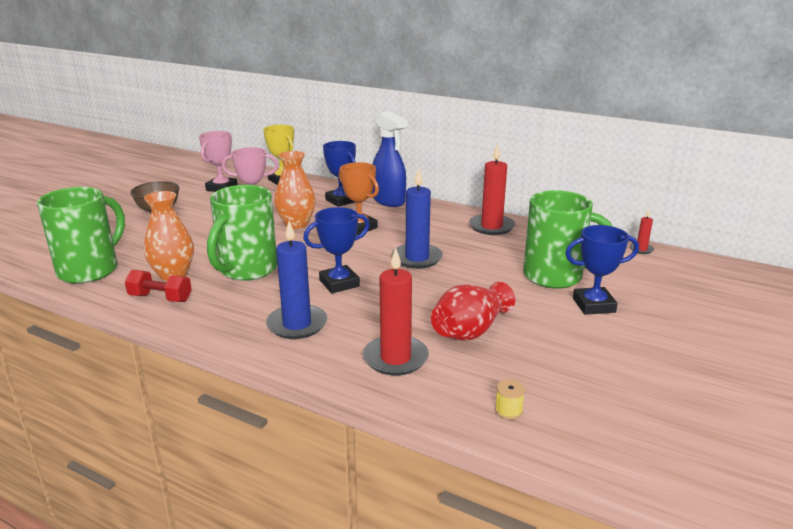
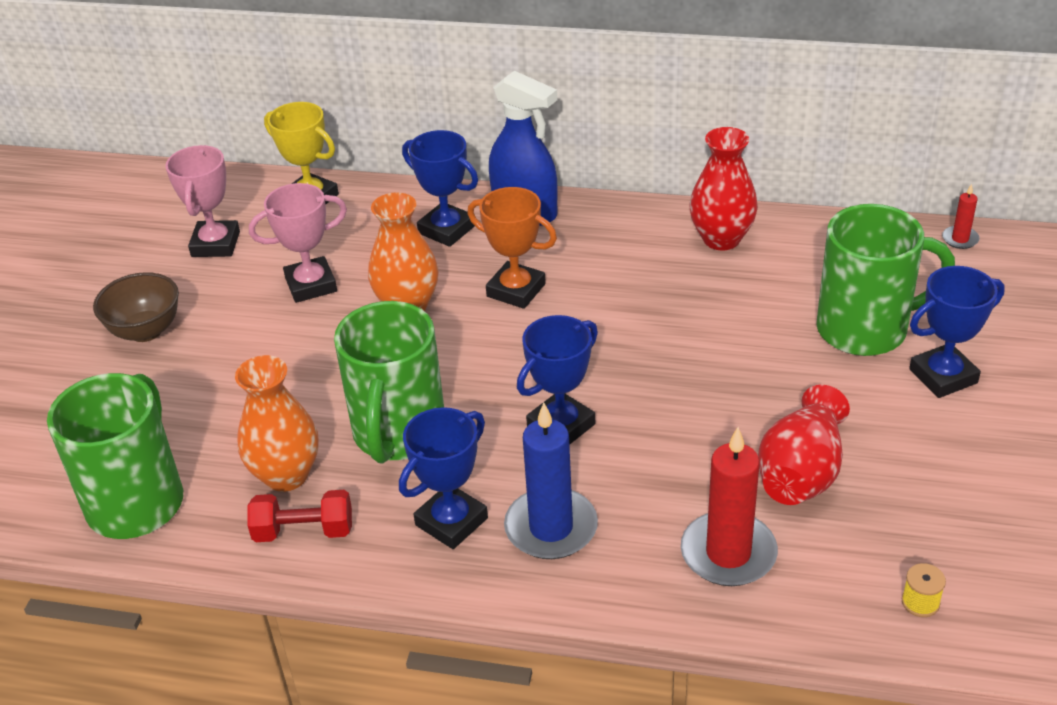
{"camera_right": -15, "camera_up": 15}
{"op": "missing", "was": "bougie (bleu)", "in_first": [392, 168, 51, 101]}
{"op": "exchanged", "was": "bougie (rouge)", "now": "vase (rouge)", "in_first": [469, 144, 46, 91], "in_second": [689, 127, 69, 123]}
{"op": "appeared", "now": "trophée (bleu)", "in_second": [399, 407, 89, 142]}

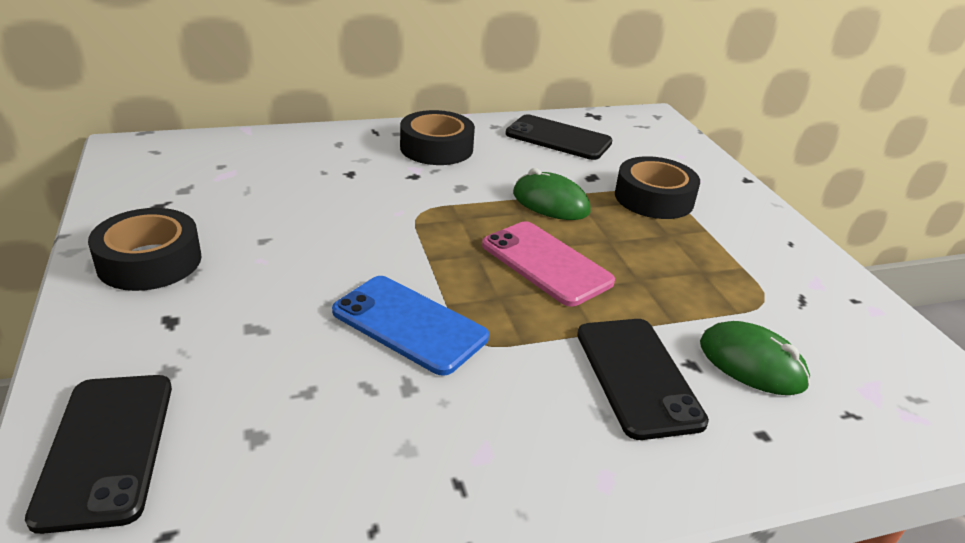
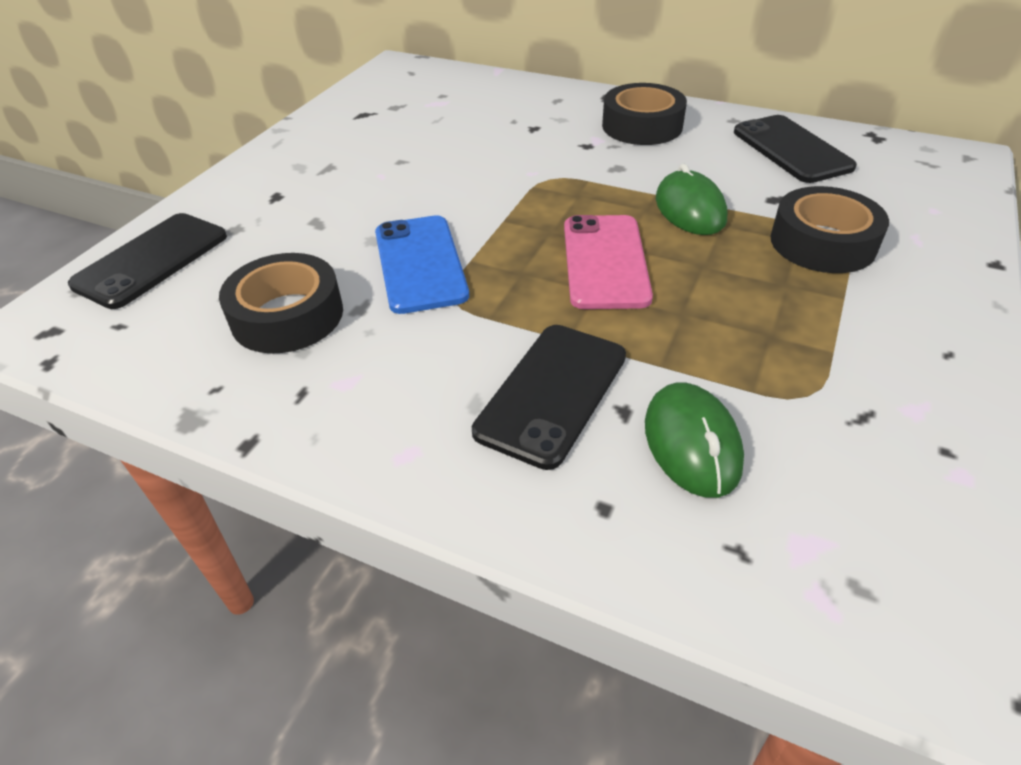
{"camera_right": 45, "camera_up": 10}
{"op": "relocated", "was": "ruban adhésif (noir)", "in_first": [88, 208, 114, 83], "in_second": [219, 253, 124, 100]}

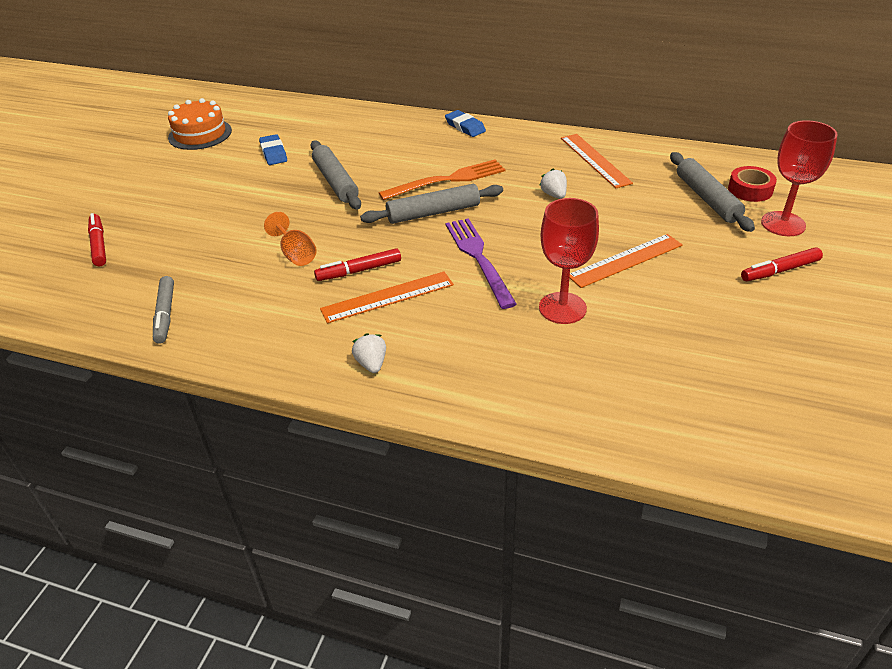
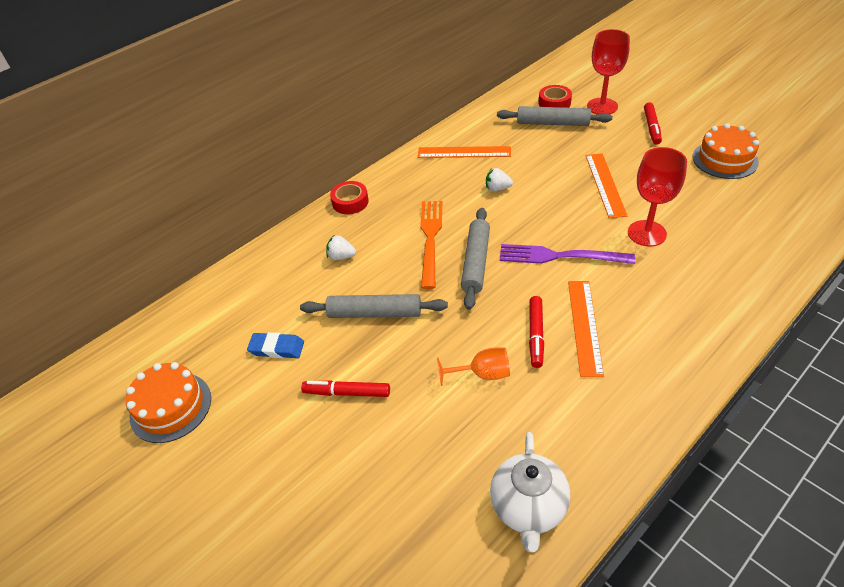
{"camera_right": -60, "camera_up": 5}
{"op": "relocated", "was": "feutre (rouge)", "in_first": [88, 213, 18, 53], "in_second": [301, 380, 89, 17]}
{"op": "exchanged", "was": "feutre (gris)", "now": "théière (blanc)", "in_first": [153, 276, 21, 68], "in_second": [490, 432, 80, 120]}
{"op": "relocated", "was": "fraise (blanc)", "in_first": [352, 333, 34, 40], "in_second": [326, 235, 30, 25]}
{"op": "exchanged", "was": "gomme (bleu)", "now": "ruban adhésif (rouge)", "in_first": [445, 110, 41, 27], "in_second": [330, 181, 39, 33]}
{"op": "appeared", "now": "gâteau (orange)", "in_second": [692, 123, 67, 56]}

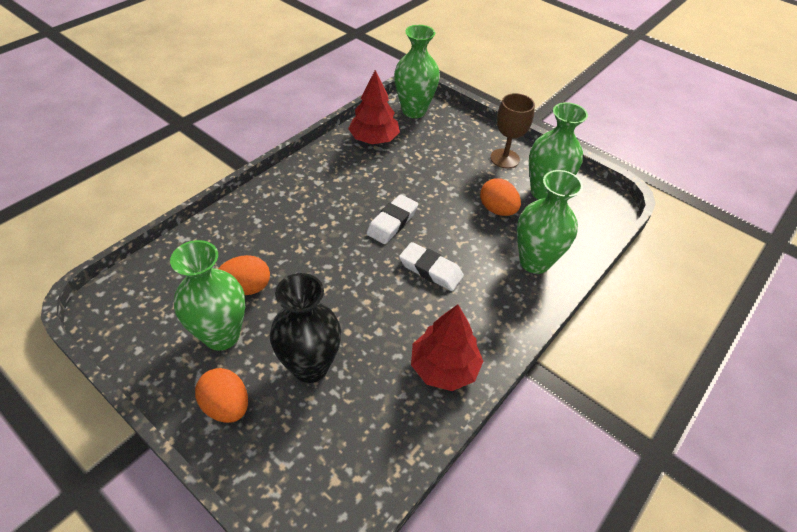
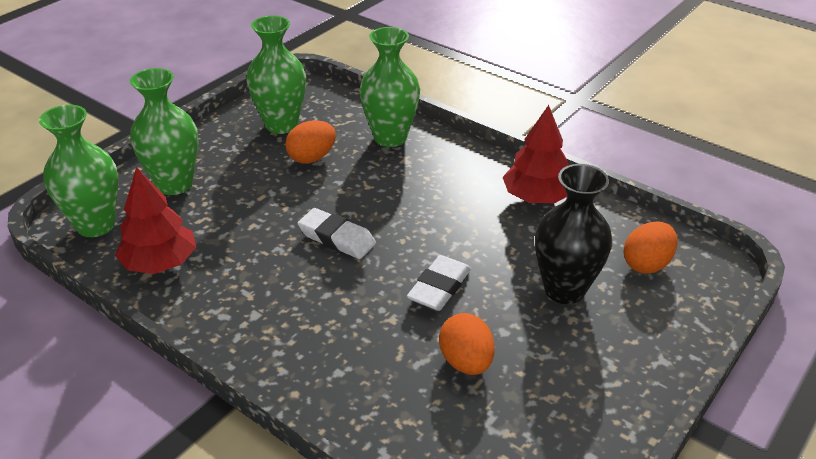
{"camera_right": -90, "camera_up": -10}
{"op": "relocated", "was": "vase (vert)", "in_first": [170, 240, 75, 111], "in_second": [130, 68, 68, 127]}
{"op": "relocated", "was": "œuf (orange)", "in_first": [195, 368, 53, 55], "in_second": [623, 222, 55, 52]}
{"op": "relocated", "was": "gomme (blanc)", "in_first": [399, 242, 65, 49], "in_second": [407, 255, 64, 56]}
{"op": "missing", "was": "verre à pied (marron)", "in_first": [490, 93, 45, 76]}

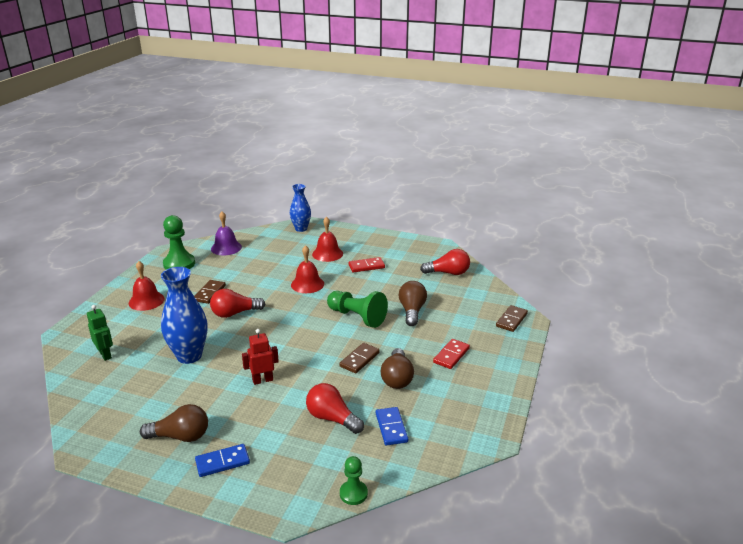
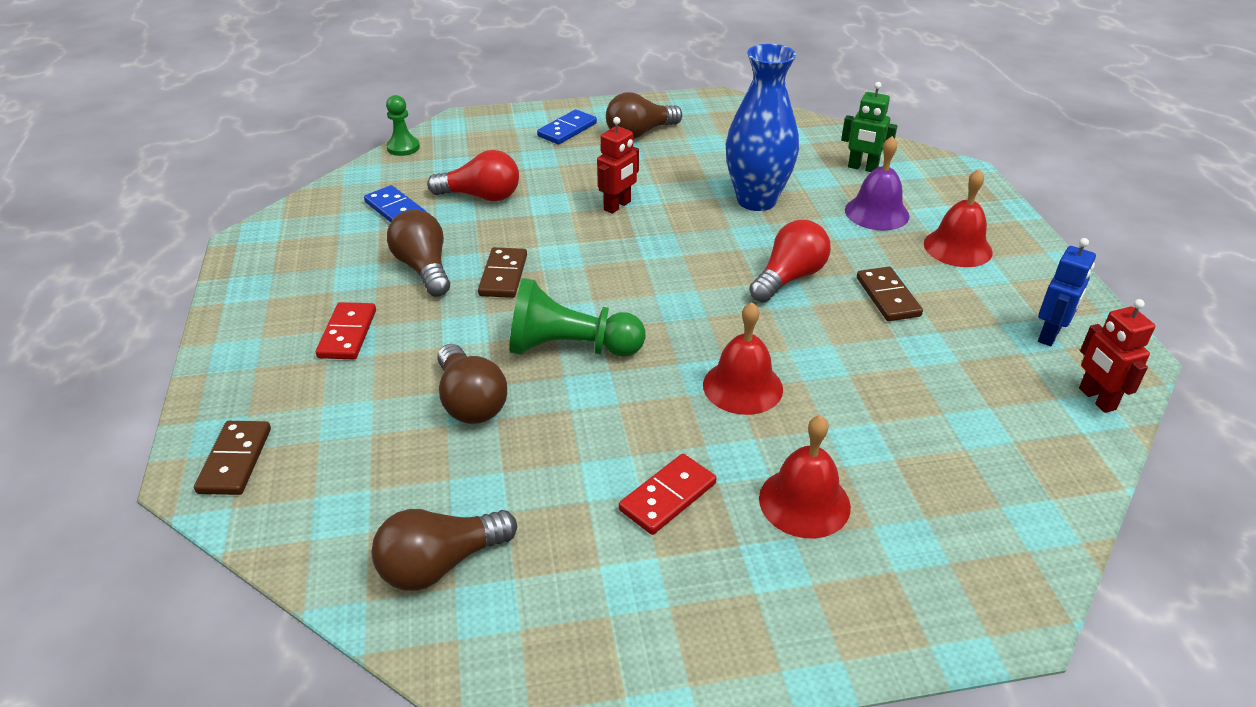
{"camera_right": 150, "camera_up": 10}
{"op": "exchanged", "was": "pion (vert)", "now": "robot (bleu)", "in_first": [163, 215, 32, 55], "in_second": [1038, 238, 58, 108]}
{"op": "relocated", "was": "cloche (violet)", "in_first": [211, 212, 31, 43], "in_second": [845, 136, 64, 95]}
{"op": "missing", "was": "vase (bleu)", "in_first": [290, 184, 21, 48]}
{"op": "colour", "was": "ampoule (rouge)", "now": "ampoule (marron)", "in_first": [420, 249, 50, 26], "in_second": [371, 509, 146, 82]}
{"op": "appeared", "now": "robot (rouge)", "in_second": [1079, 299, 76, 114]}

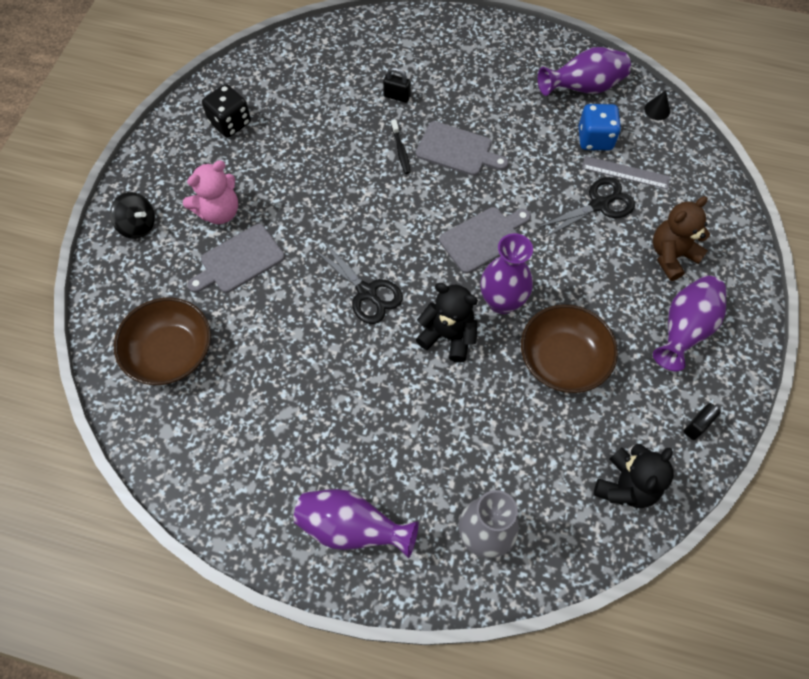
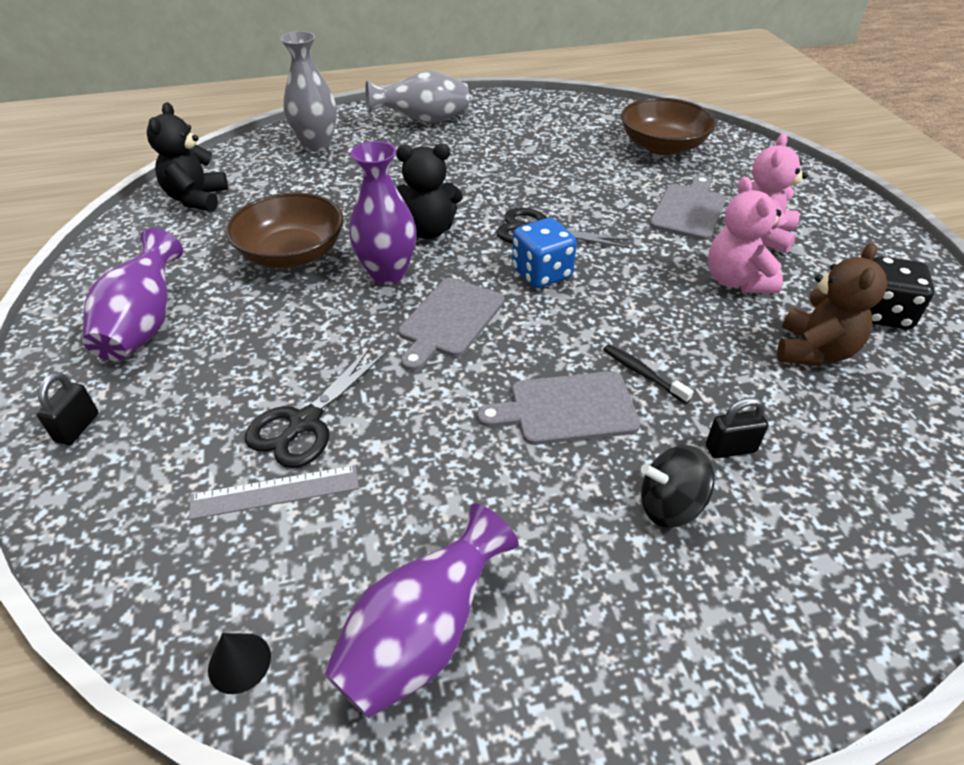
{"camera_right": 150, "camera_up": -20}
{"op": "relocated", "was": "toupie (noir)", "in_first": [110, 192, 45, 47], "in_second": [641, 445, 73, 83]}
{"op": "colour", "was": "vase (violet)", "now": "vase (gris)", "in_first": [294, 489, 125, 69], "in_second": [365, 71, 104, 52]}
{"op": "relocated", "was": "dé (bleu)", "in_first": [578, 104, 43, 46], "in_second": [512, 218, 65, 70]}
{"op": "relocated", "was": "ours en peluche (marron)", "in_first": [653, 196, 57, 85], "in_second": [777, 243, 110, 123]}
{"op": "relocated", "was": "cadenas (noir)", "in_first": [683, 403, 38, 37], "in_second": [37, 372, 62, 73]}
{"op": "appeared", "now": "ours en peluche (rose)", "in_second": [708, 177, 75, 116]}

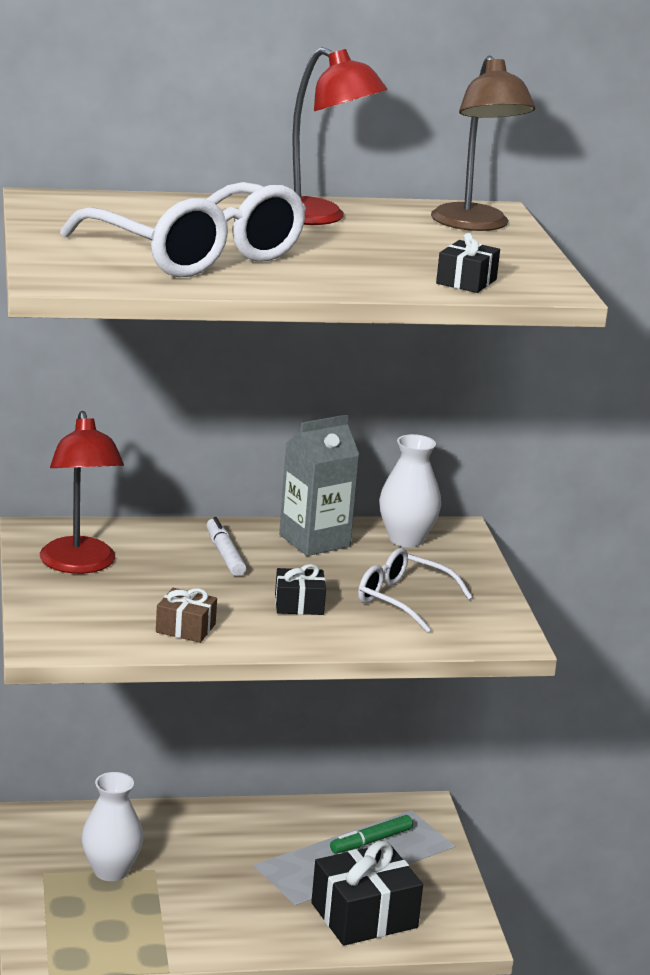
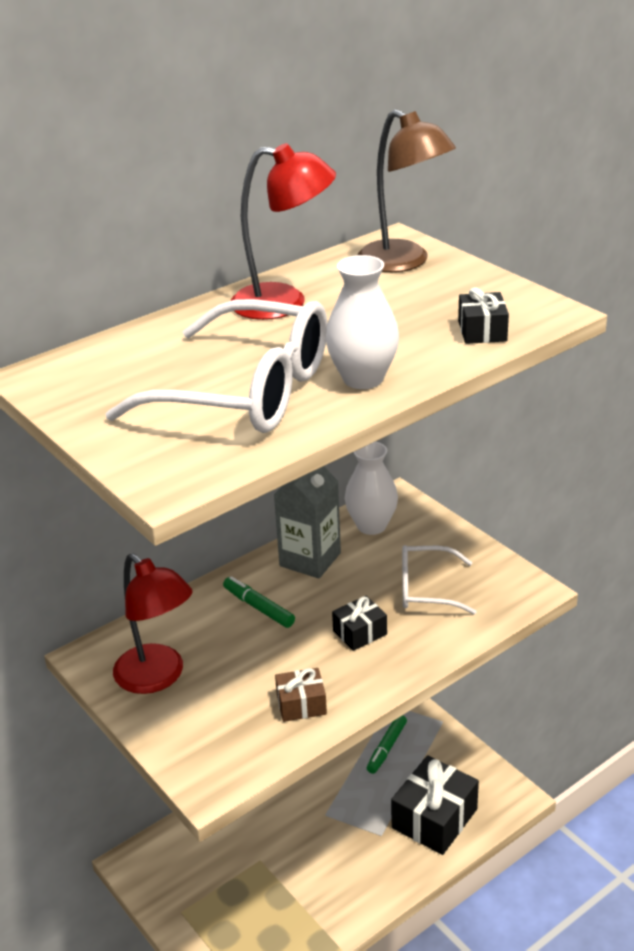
{"camera_right": -25, "camera_up": 10}
{"op": "relocated", "was": "vase (blanc)", "in_first": [82, 772, 61, 109], "in_second": [326, 255, 73, 134]}
{"op": "colour", "was": "feutre (blanc)", "now": "feutre (vert)", "in_first": [206, 517, 40, 59], "in_second": [223, 576, 72, 52]}

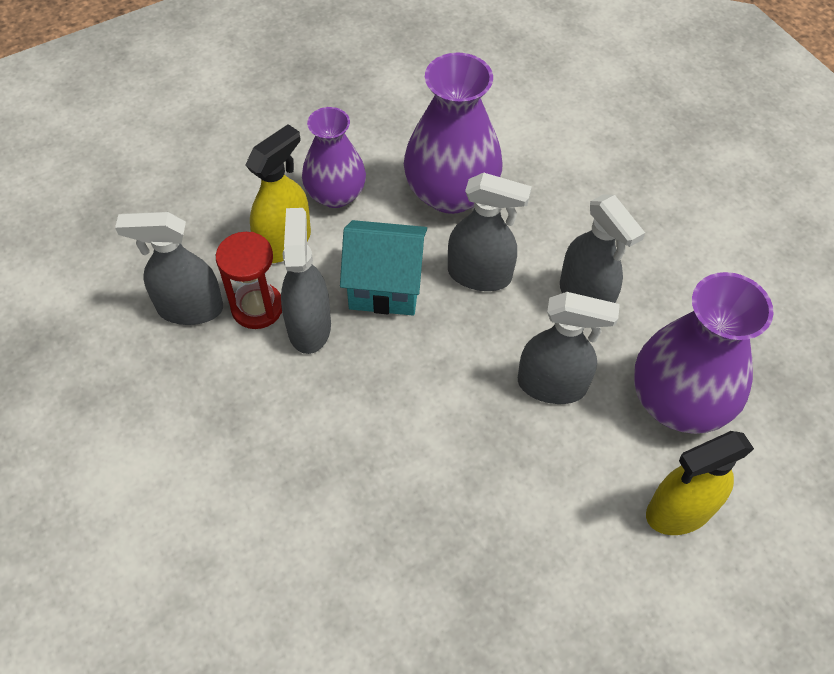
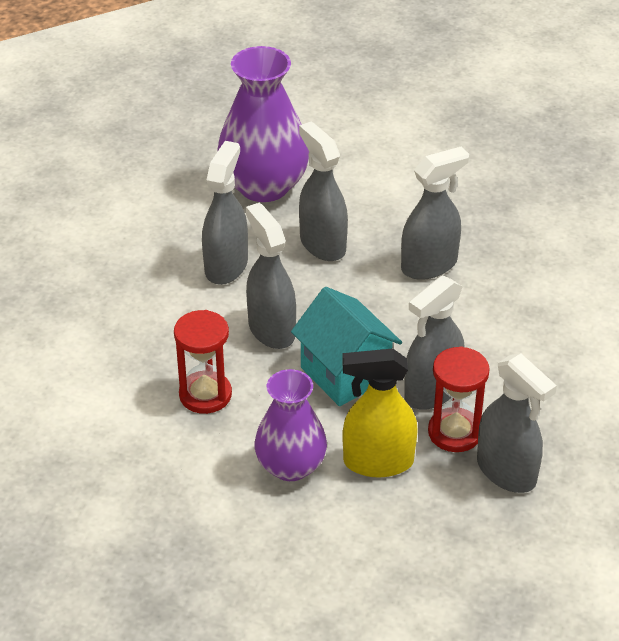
{"camera_right": -130, "camera_up": -15}
{"op": "exchanged", "was": "vase (violet)", "now": "sablier (rouge)", "in_first": [404, 52, 99, 162], "in_second": [174, 310, 58, 104]}
{"op": "missing", "was": "vaporisateur (jaune)", "in_first": [646, 431, 108, 104]}
{"op": "appeared", "now": "vaporisateur (gris)", "in_second": [401, 147, 68, 133]}

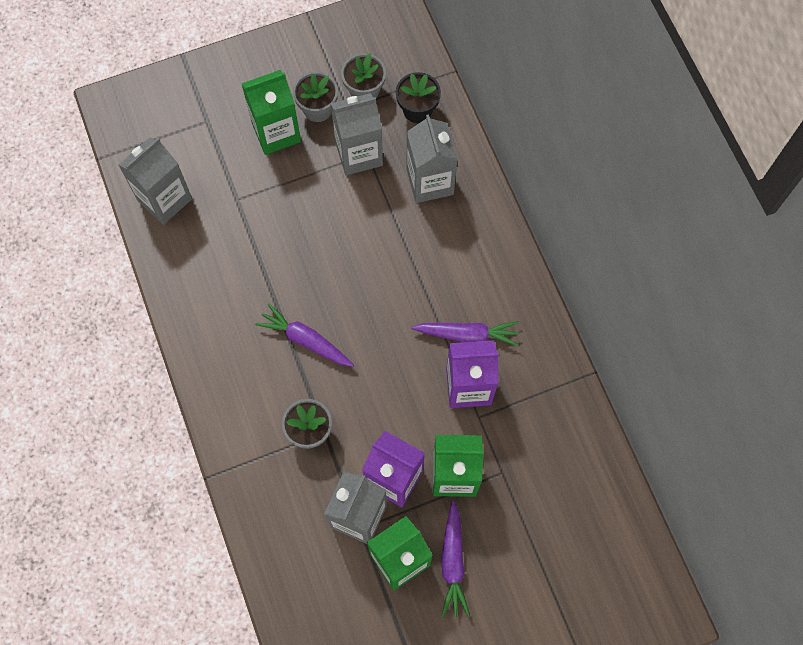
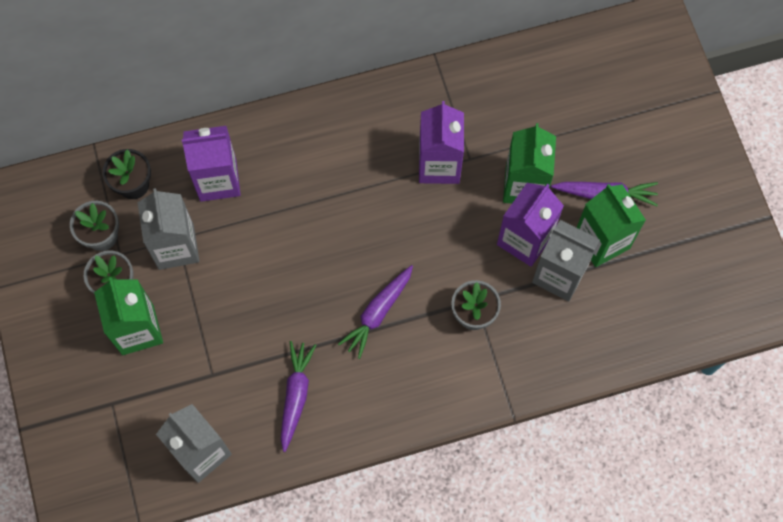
{"camera_right": -85, "camera_up": 0}
{"op": "colour", "was": "brique de lait (gris)", "now": "brique de lait (violet)", "in_first": [407, 114, 51, 89], "in_second": [182, 126, 59, 76]}
{"op": "relocated", "was": "carotte (violet)", "in_first": [411, 321, 108, 25], "in_second": [281, 341, 35, 111]}

